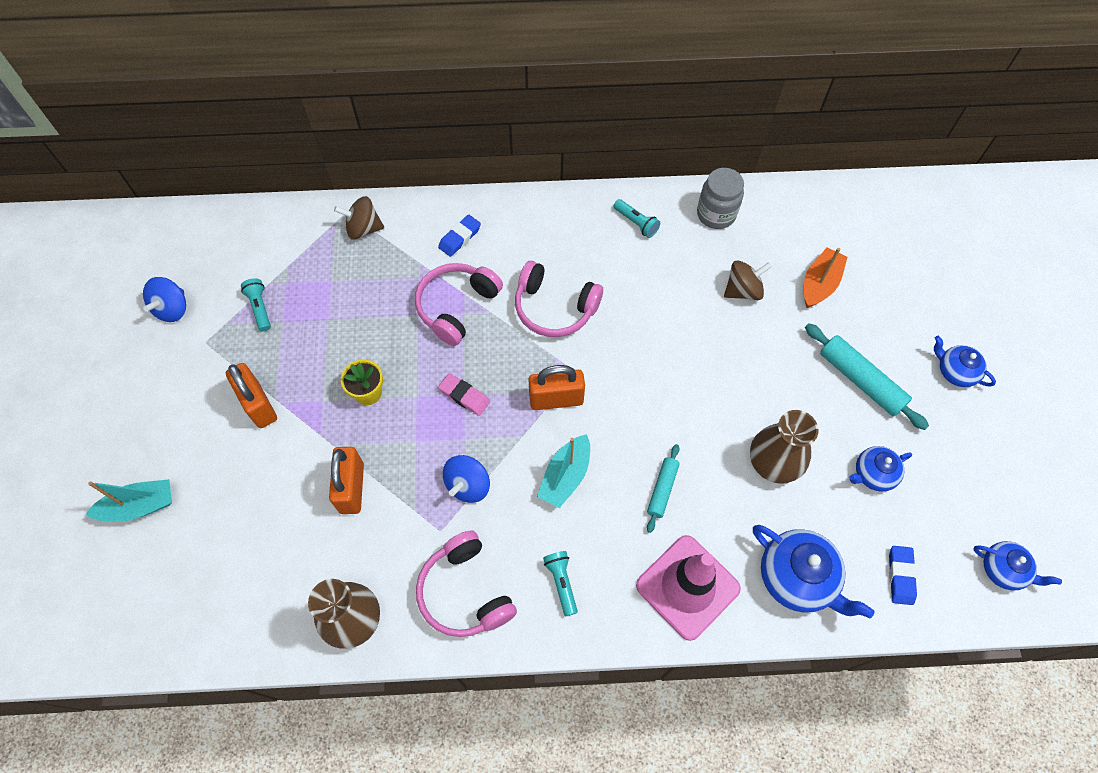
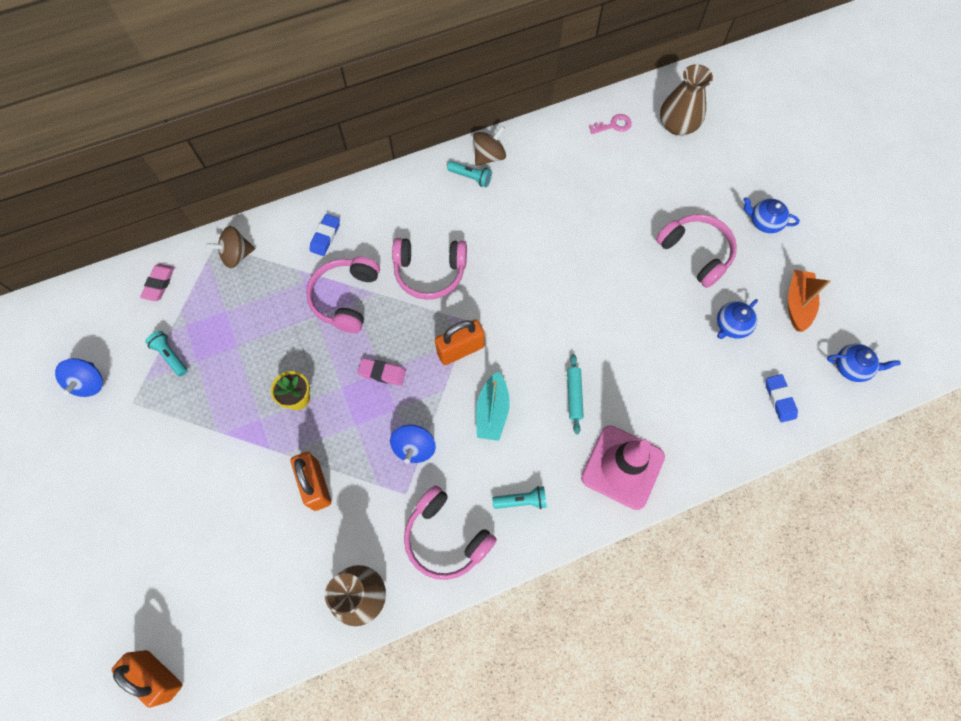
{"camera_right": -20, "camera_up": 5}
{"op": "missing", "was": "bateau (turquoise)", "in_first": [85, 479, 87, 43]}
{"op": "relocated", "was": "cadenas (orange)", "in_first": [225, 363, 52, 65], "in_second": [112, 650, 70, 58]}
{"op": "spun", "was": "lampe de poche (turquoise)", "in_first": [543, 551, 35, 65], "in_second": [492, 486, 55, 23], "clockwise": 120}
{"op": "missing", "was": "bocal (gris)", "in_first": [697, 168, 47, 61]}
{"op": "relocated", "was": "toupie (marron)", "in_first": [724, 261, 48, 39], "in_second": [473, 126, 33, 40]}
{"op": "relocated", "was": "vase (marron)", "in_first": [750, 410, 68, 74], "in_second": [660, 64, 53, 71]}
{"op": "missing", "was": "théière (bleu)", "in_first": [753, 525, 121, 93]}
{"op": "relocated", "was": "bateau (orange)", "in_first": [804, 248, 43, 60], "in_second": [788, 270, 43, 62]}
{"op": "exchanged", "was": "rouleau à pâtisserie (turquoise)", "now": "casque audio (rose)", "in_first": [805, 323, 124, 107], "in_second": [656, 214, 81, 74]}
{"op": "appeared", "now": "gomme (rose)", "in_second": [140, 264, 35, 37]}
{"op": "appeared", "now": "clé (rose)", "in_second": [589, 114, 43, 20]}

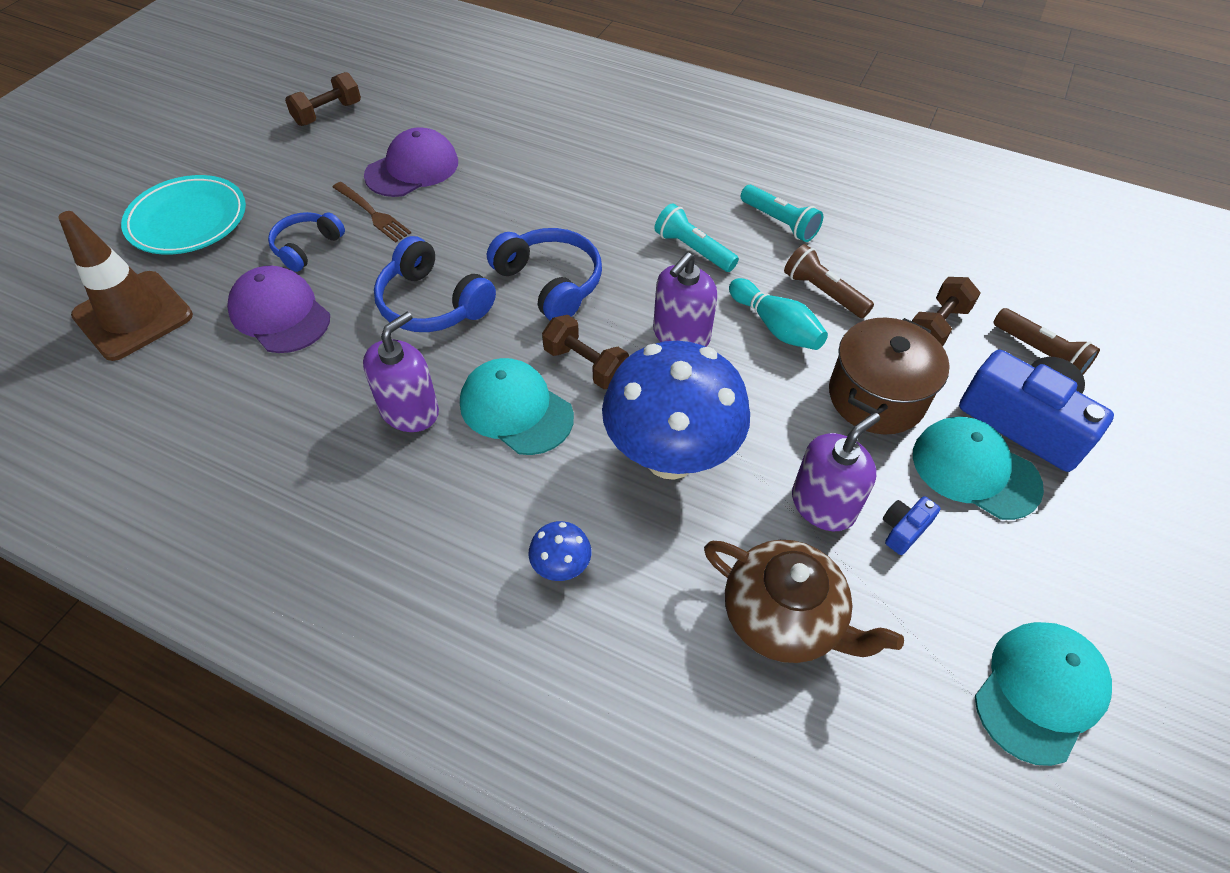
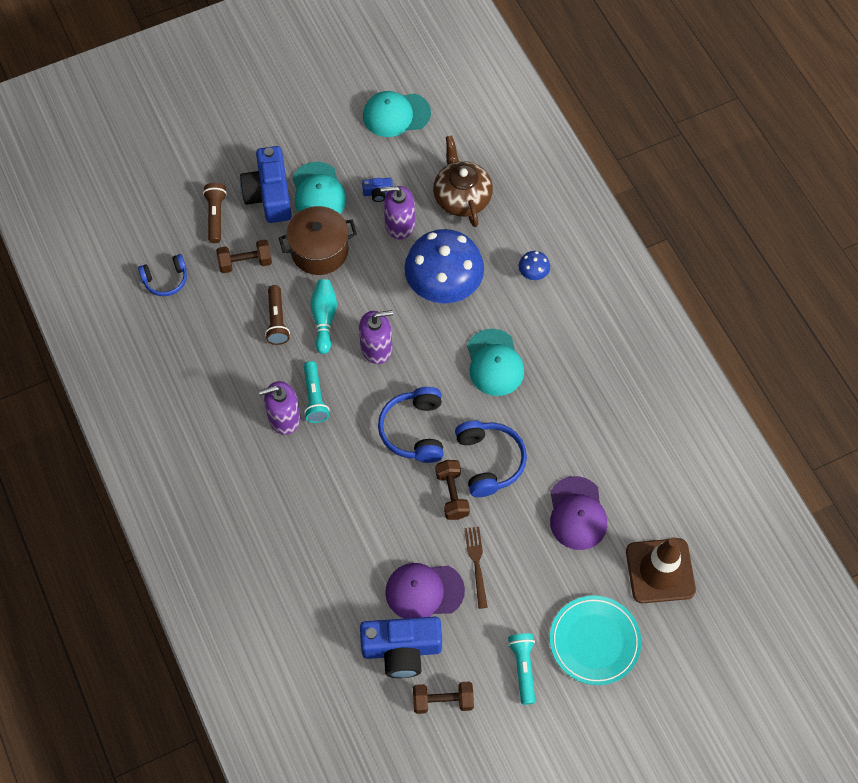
{"camera_right": -140, "camera_up": 10}
{"op": "relocated", "was": "casque audio (bleu)", "in_first": [268, 212, 77, 60], "in_second": [138, 254, 49, 42]}
{"op": "relocated", "was": "distributeur de savon (violet)", "in_first": [363, 312, 76, 120], "in_second": [259, 381, 41, 54]}
{"op": "relocated", "was": "haltère (marron)", "in_first": [542, 315, 87, 74], "in_second": [436, 460, 34, 60]}
{"op": "relocated", "was": "lampe de poche (turquoise)", "in_first": [741, 185, 82, 57], "in_second": [508, 633, 27, 72]}
{"op": "appeared", "now": "appareil photo (bleu)", "in_second": [360, 617, 82, 61]}

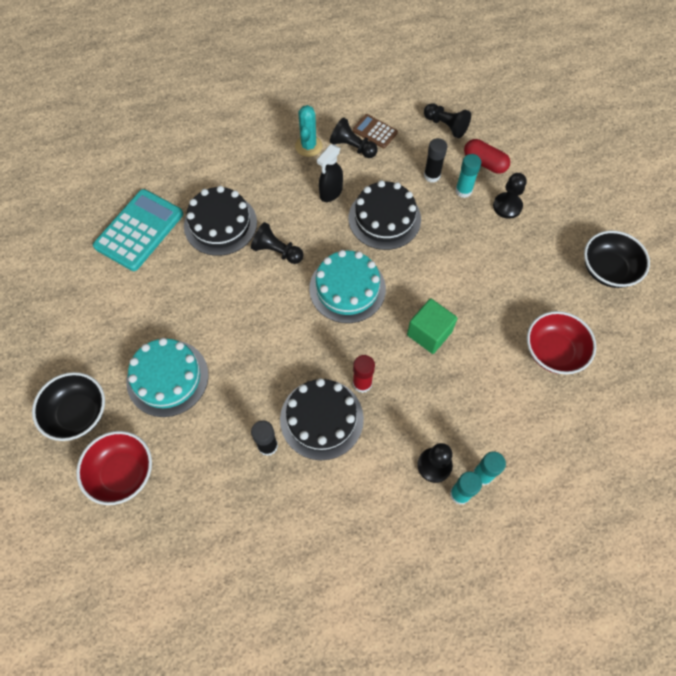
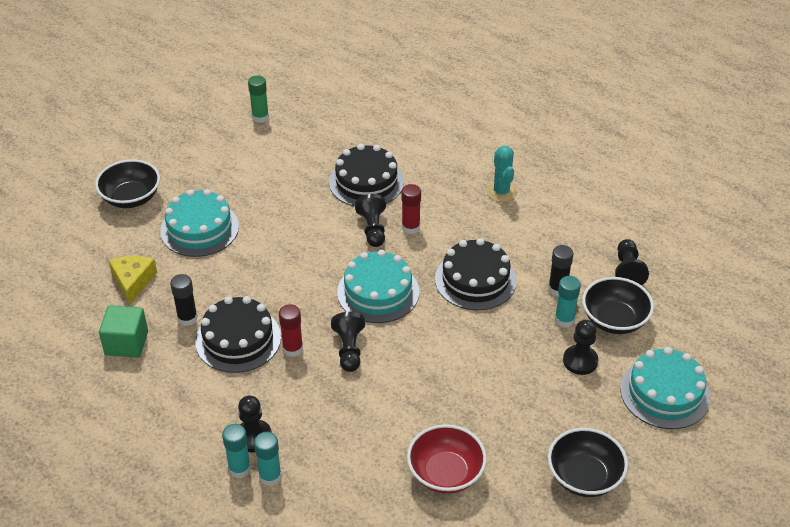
{"camera_right": 55, "camera_up": -20}
{"op": "missing", "was": "bol (rouge)", "in_first": [76, 431, 76, 74]}
{"op": "missing", "was": "calculatrice (turquoise)", "in_first": [93, 189, 90, 82]}
{"op": "spun", "was": "cactus (turquoise)", "in_first": [295, 105, 28, 52], "in_second": [487, 146, 30, 56], "clockwise": -75}
{"op": "missing", "was": "vaporisateur (noir)", "in_first": [317, 144, 26, 58]}
{"op": "relocated", "was": "pion (noir)", "in_first": [330, 117, 48, 41], "in_second": [331, 312, 34, 60]}
{"op": "missing", "was": "calculatrice (marron)", "in_first": [353, 114, 45, 34]}
{"op": "relocated", "was": "cube (vert)", "in_first": [407, 298, 51, 56], "in_second": [99, 305, 49, 53]}
{"op": "exchanged", "was": "gélule (rouge)", "now": "bol (noir)", "in_first": [464, 139, 46, 35], "in_second": [582, 277, 72, 57]}
{"op": "appeared", "now": "fromage (jaune)", "in_second": [109, 256, 48, 49]}
{"op": "appeared", "now": "bâton de colle (vert)", "in_second": [248, 75, 21, 48]}
{"op": "appeared", "now": "bâton de colle (rouge)", "in_second": [402, 184, 19, 50]}
{"op": "appeared", "now": "gâteau (turquoise)", "in_second": [620, 347, 90, 82]}

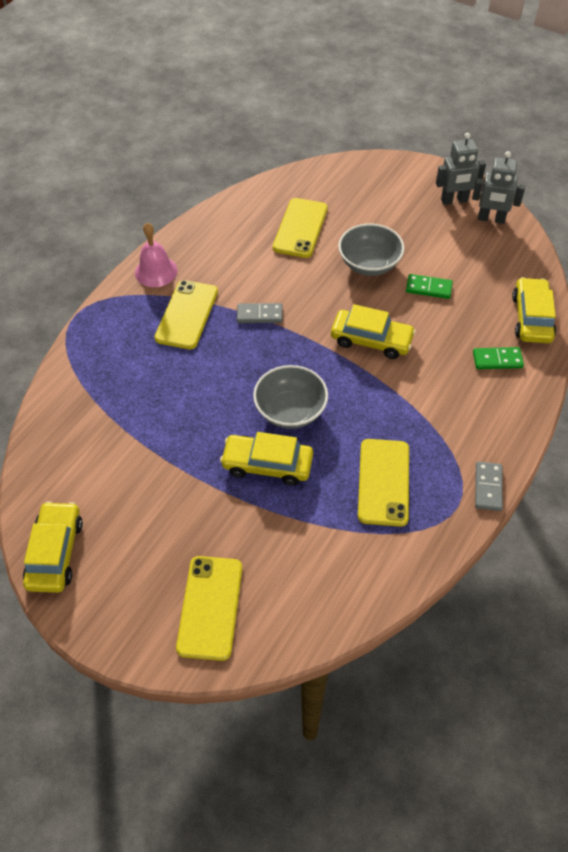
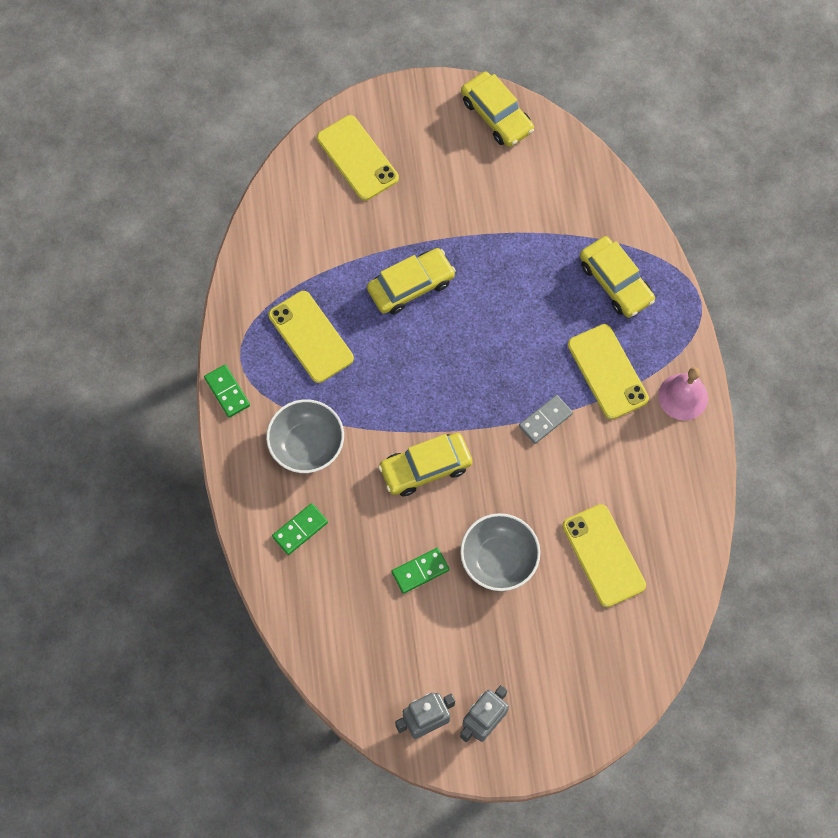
{"camera_right": 140, "camera_up": 15}
{"op": "relocated", "was": "bol (gris)", "in_first": [253, 365, 75, 64], "in_second": [266, 399, 78, 74]}
{"op": "colour", "was": "domino (gris)", "now": "domino (vert)", "in_first": [475, 461, 28, 50], "in_second": [204, 365, 46, 53]}
{"op": "relocated", "was": "voiture (jaune)", "in_first": [512, 277, 44, 66], "in_second": [580, 236, 75, 82]}

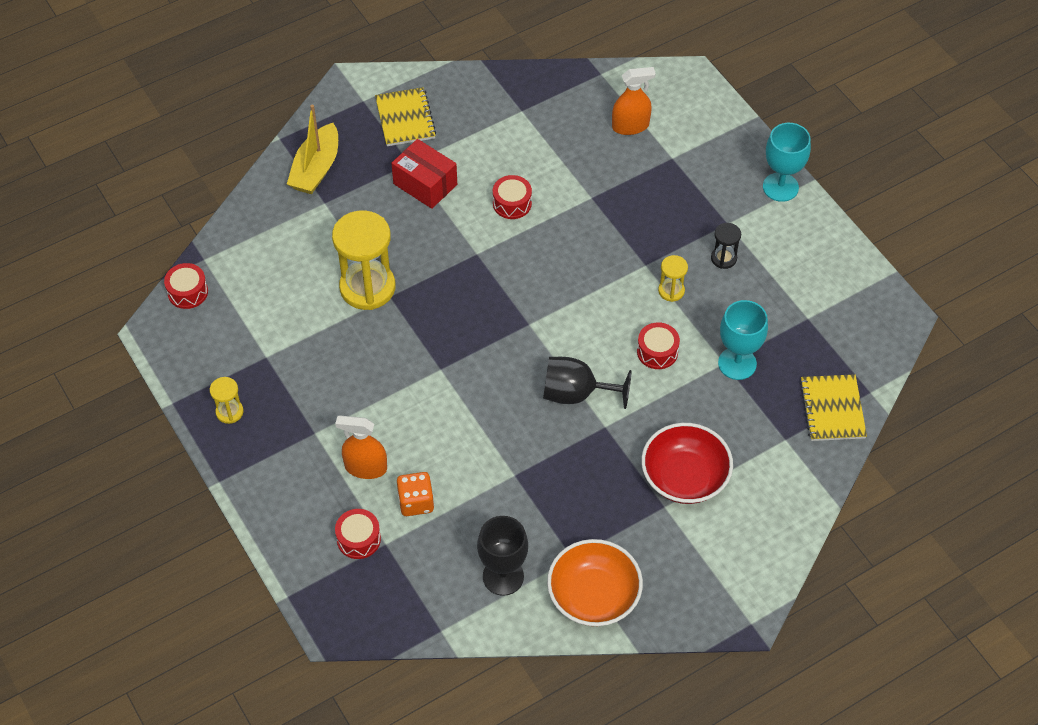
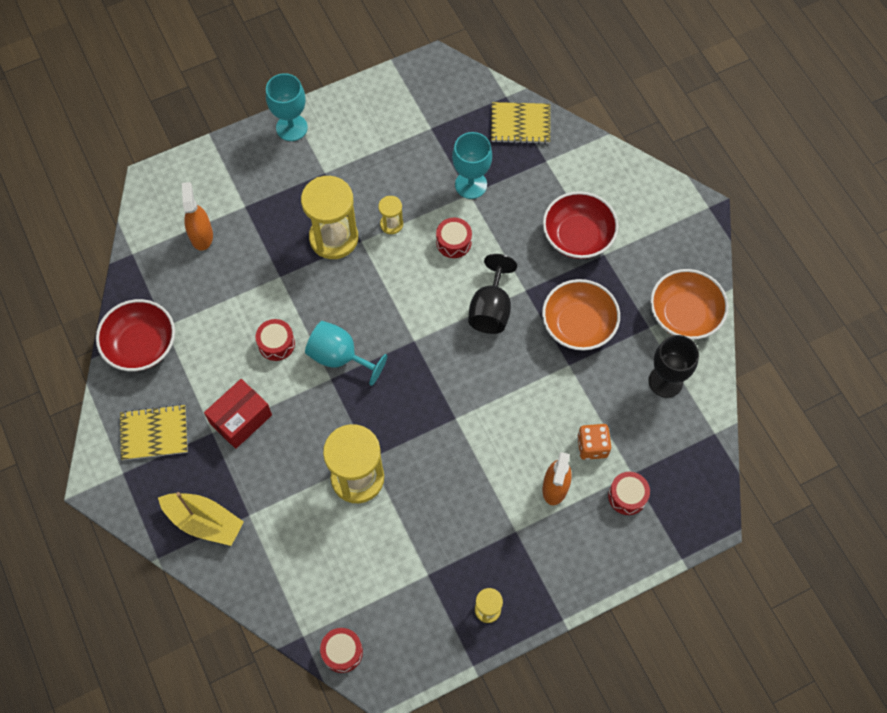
{"camera_right": -85, "camera_up": 10}
{"op": "missing", "was": "sablier (noir)", "in_first": [711, 223, 30, 46]}
{"op": "appeared", "now": "bol (rouge)", "in_second": [96, 299, 79, 72]}
{"op": "appeared", "now": "sablier (jaune)", "in_second": [301, 176, 57, 83]}
{"op": "appeared", "now": "verre à pied (turquoise)", "in_second": [305, 321, 82, 65]}
{"op": "appeared", "now": "bol (orange)", "in_second": [542, 279, 78, 72]}

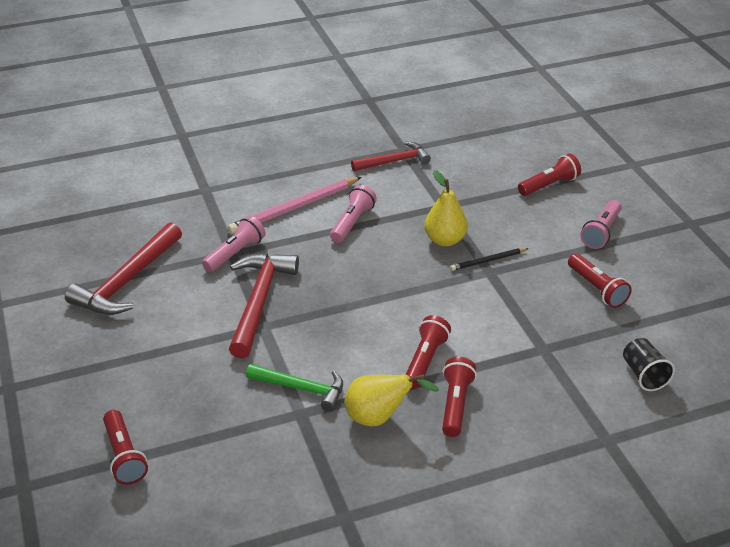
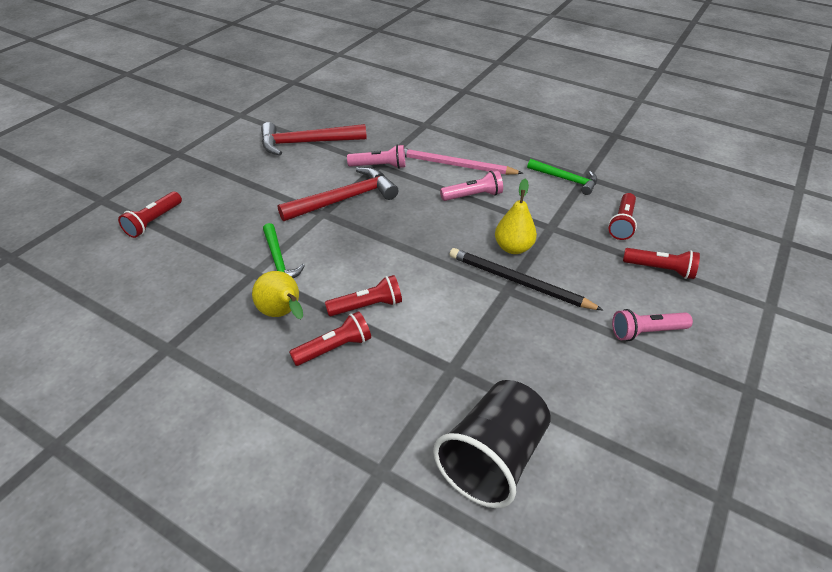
{"camera_right": 50, "camera_up": 5}
{"op": "colour", "was": "marteau (rouge)", "now": "marteau (vert)", "in_first": [351, 141, 80, 30], "in_second": [527, 159, 70, 36]}
{"op": "size", "was": "crayon (noir)", "in_first": [450, 248, 79, 23], "in_second": [450, 248, 153, 62], "ratio": 1.91}
{"op": "relocated", "was": "lampe de poche (rouge)", "in_first": [568, 254, 64, 54], "in_second": [608, 193, 29, 47]}
{"op": "size", "was": "gobelet (noir)", "in_first": [623, 338, 52, 53], "in_second": [433, 380, 118, 128], "ratio": 1.97}

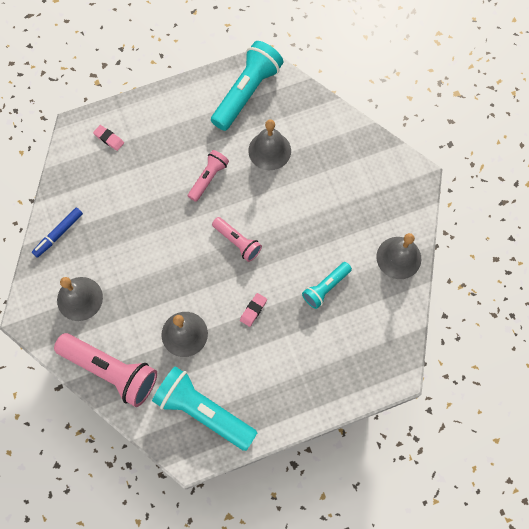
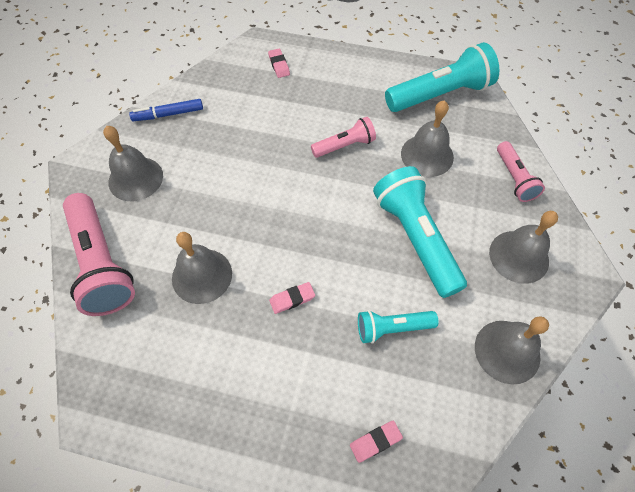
{"camera_right": 35, "camera_up": -10}
{"op": "relocated", "was": "lampe de poche (turquoise)", "in_first": [152, 366, 105, 85], "in_second": [373, 166, 94, 132]}
{"op": "relocated", "was": "lampe de poche (rose)", "in_first": [212, 217, 50, 45], "in_second": [497, 141, 48, 61]}
{"op": "appeared", "now": "gomme (rose)", "in_second": [350, 421, 53, 42]}
{"op": "appeared", "now": "cloche (gris)", "in_second": [489, 211, 69, 73]}

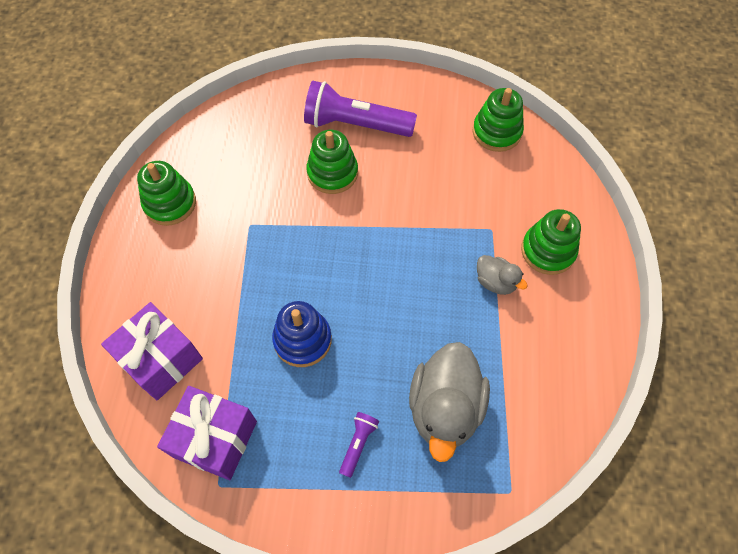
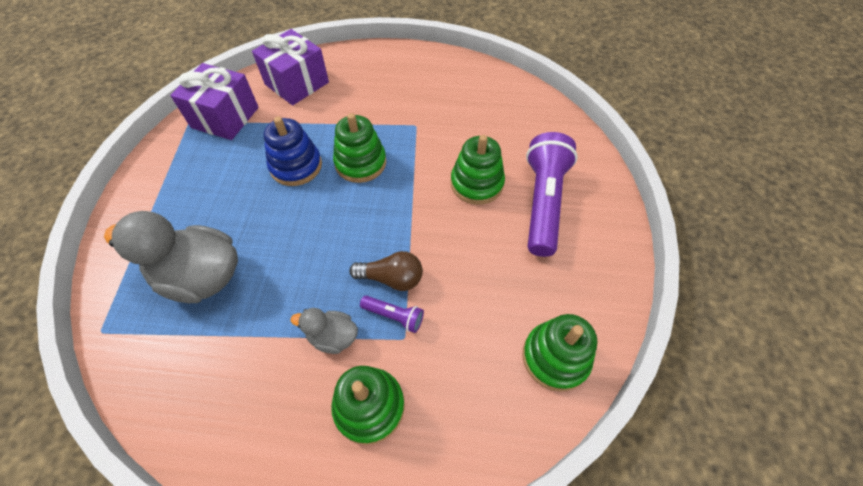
{"camera_right": 90, "camera_up": -5}
{"op": "relocated", "was": "jouet à empiler (vert)", "in_first": [137, 161, 59, 65], "in_second": [333, 113, 53, 70]}
{"op": "relocated", "was": "lampe de poche (violet)", "in_first": [339, 412, 40, 66], "in_second": [360, 295, 64, 38]}
{"op": "spun", "was": "canard (gris)", "in_first": [477, 255, 51, 40], "in_second": [291, 308, 67, 46], "clockwise": 60}
{"op": "appeared", "now": "ampoule (marron)", "in_second": [349, 251, 74, 40]}

